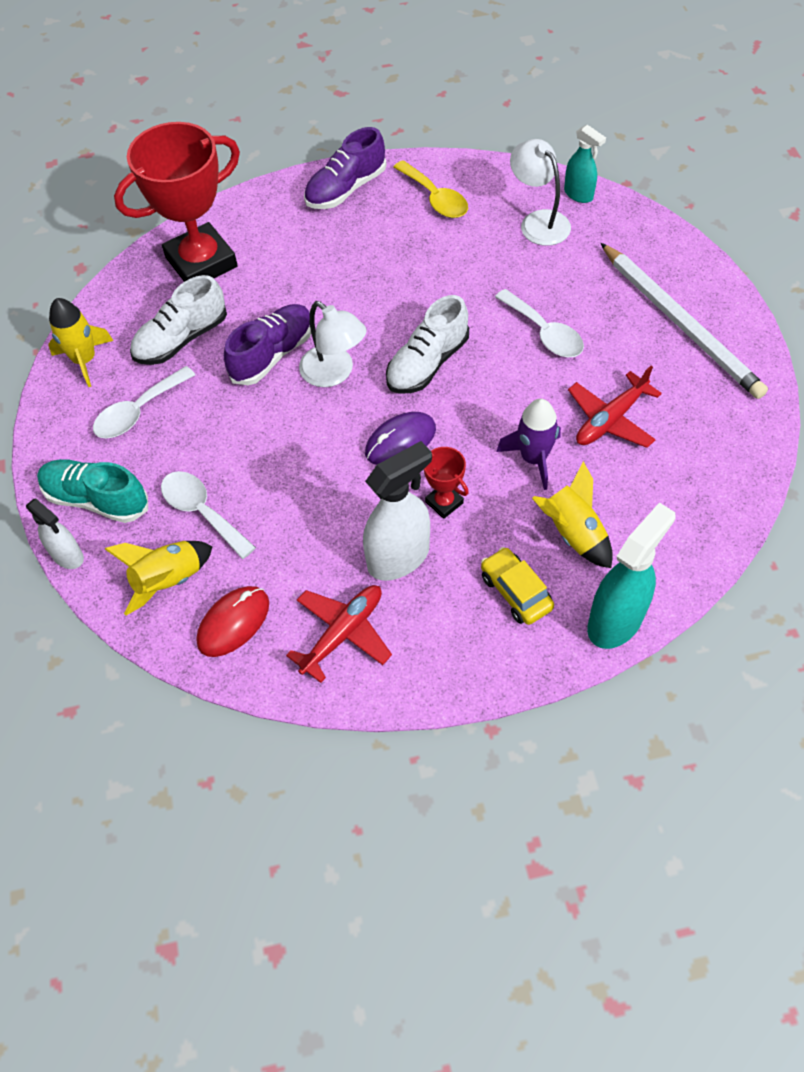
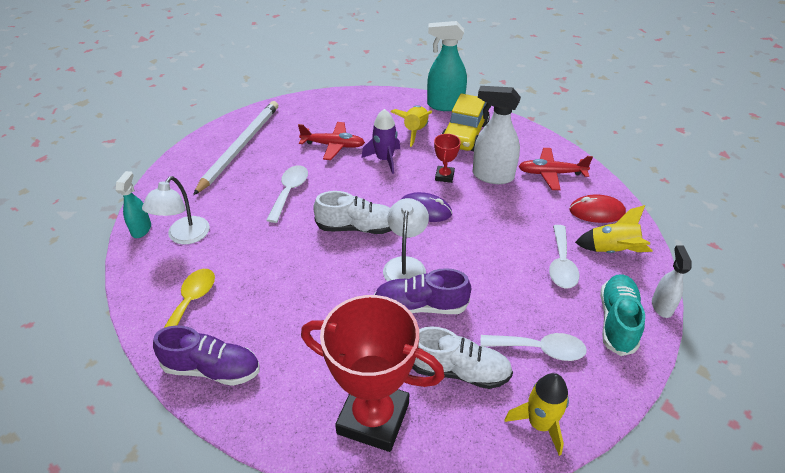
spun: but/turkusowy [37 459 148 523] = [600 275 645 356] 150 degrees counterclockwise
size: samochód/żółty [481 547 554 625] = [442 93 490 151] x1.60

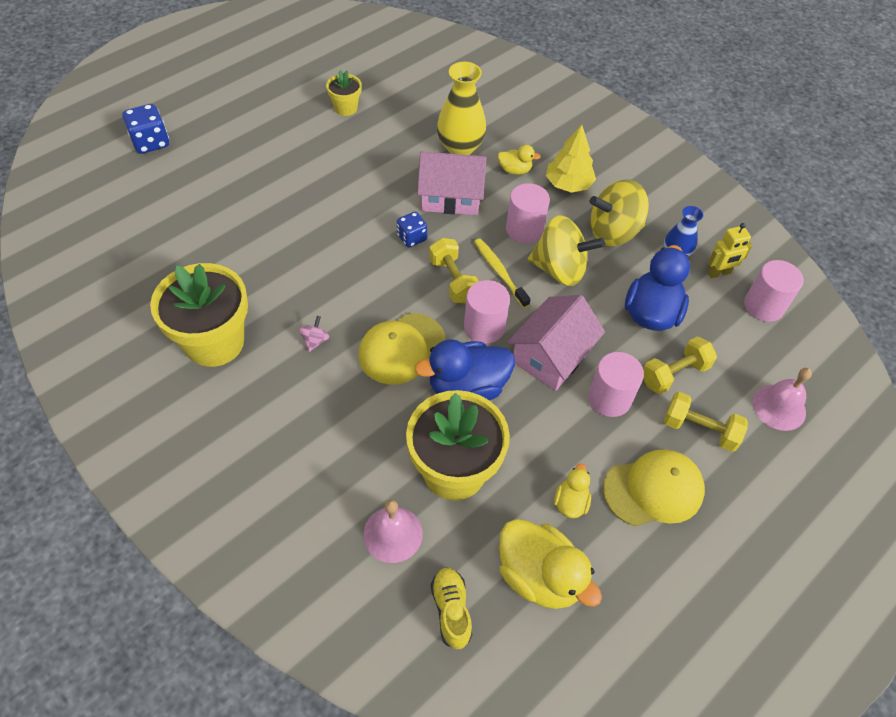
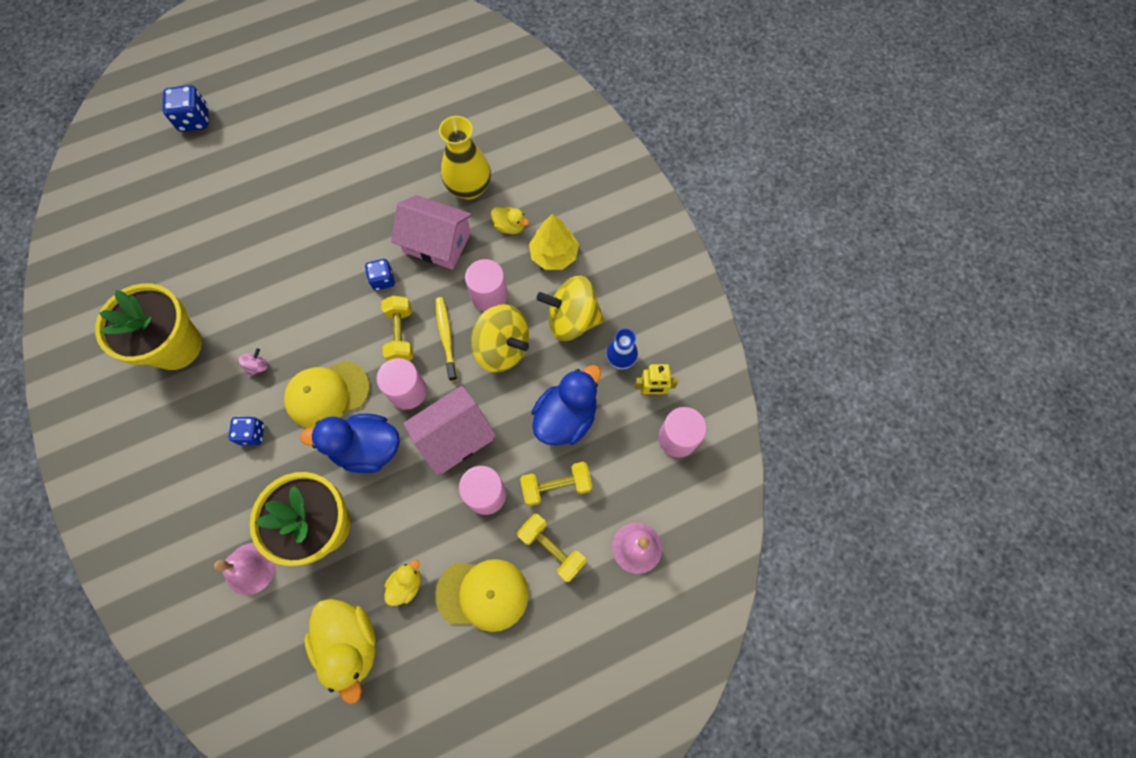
missing: doniczka/żółty [326 70 362 116]; but/żółty [431 567 472 649]
appeared: kostka do gry/niebieski [228 416 264 445]

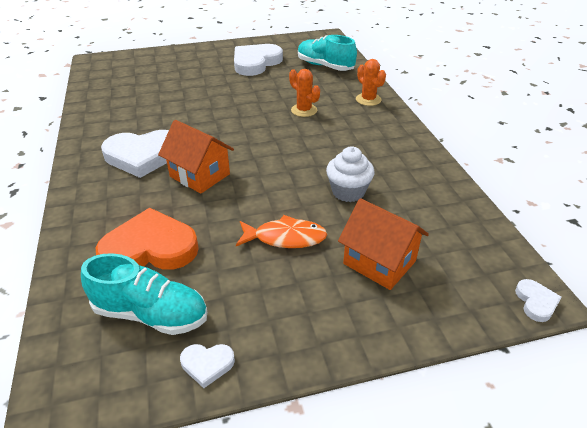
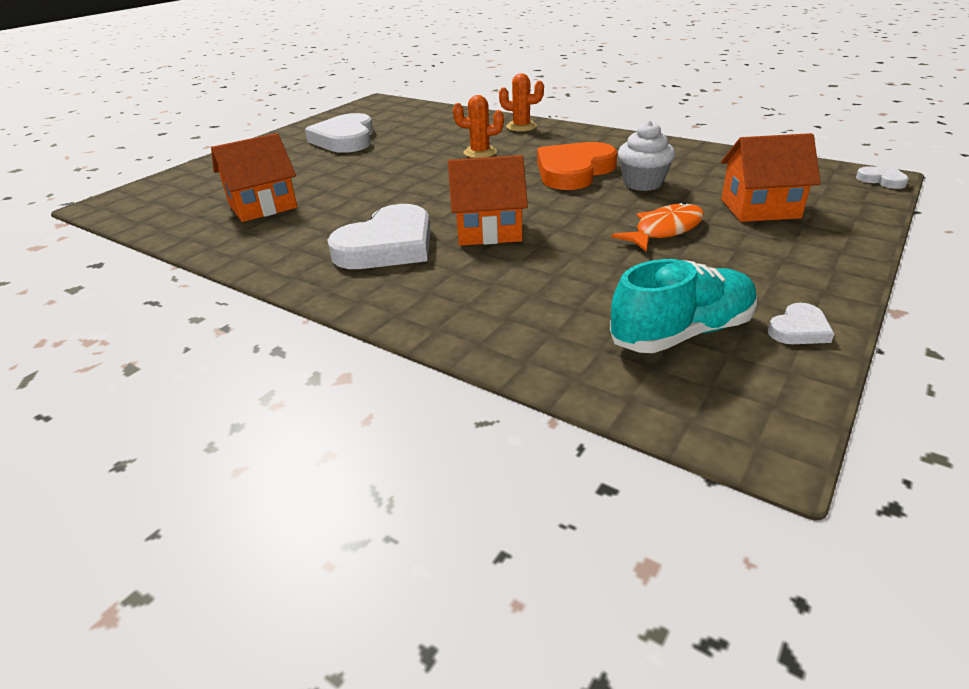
missing: but/turkusowy [298 35 357 71]
appeared: domek/pomarańczowy [211 133 297 222]
relocated: serce/pomarańczowy [96 208 199 270] to [537 142 617 190]

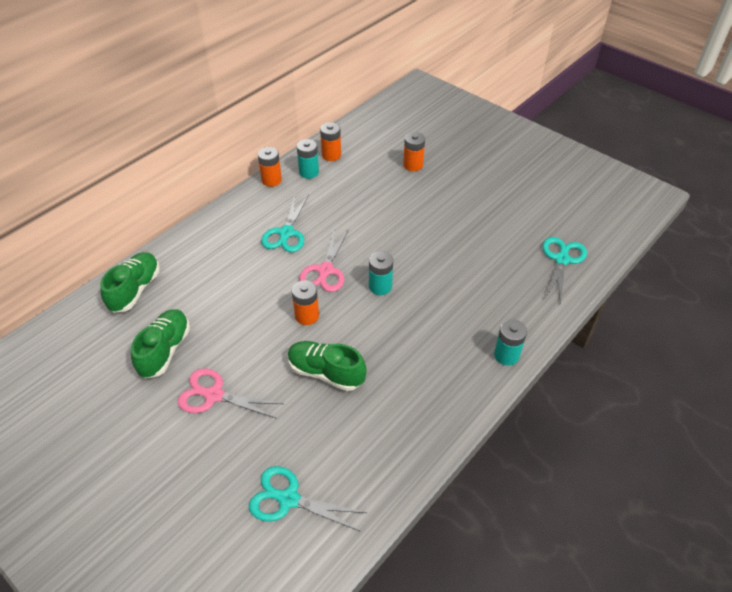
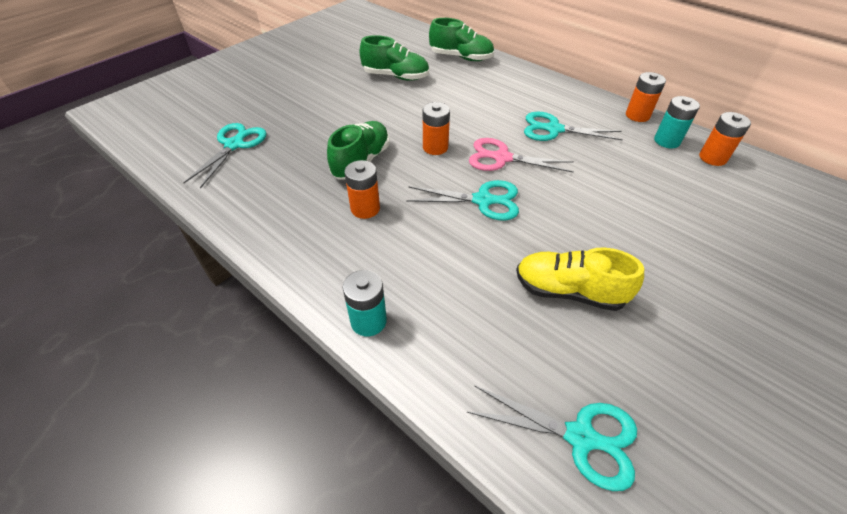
missing: nożyczki/różowy [178 368 283 419]
appeared: but/żółty [516 248 644 311]
relocated: bateria/pomarańczowy [403 132 425 171] to [344 160 380 219]
exchanged: bateria/turkusowy [369 251 393 295] to nożyczki/turkusowy [406 180 519 220]

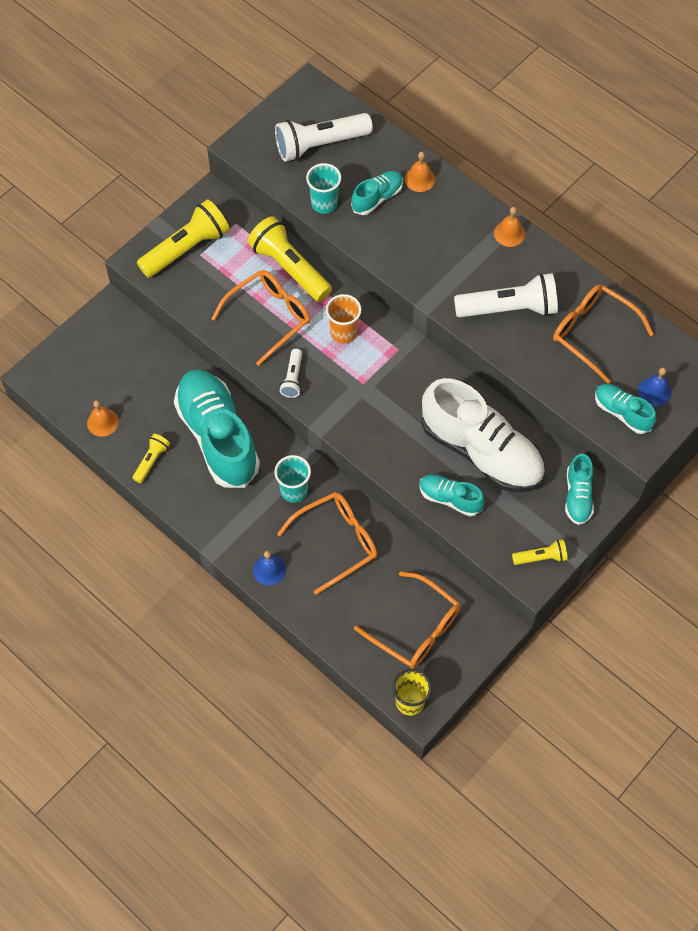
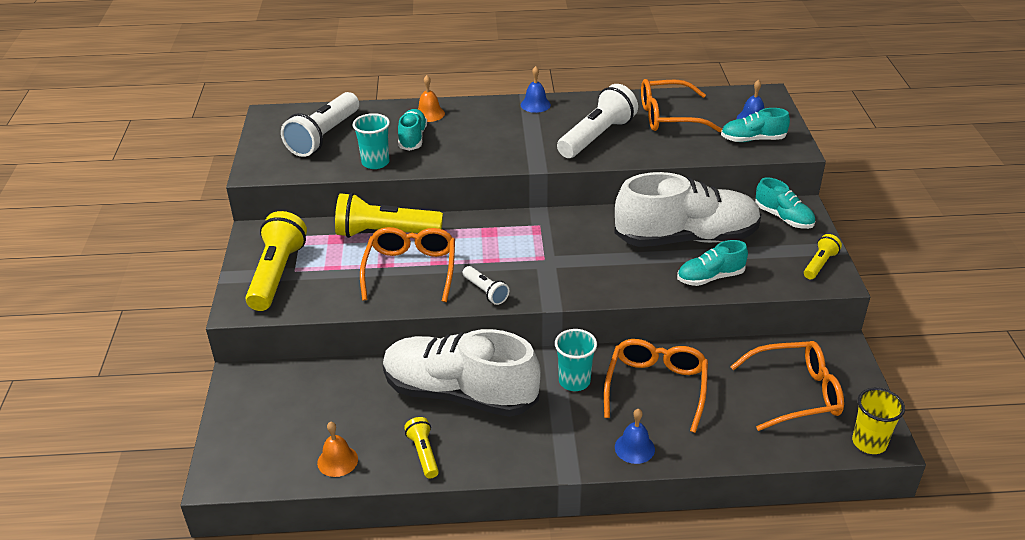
missing: szklanka/pomarańczowy [326 294 362 343]
colour: dzwonek/pomarańczowy [494 207 525 247] to dzwonek/niebieski [521 66 551 113]; but/turkusowy [174 369 260 488] to but/biały [383 329 541 417]

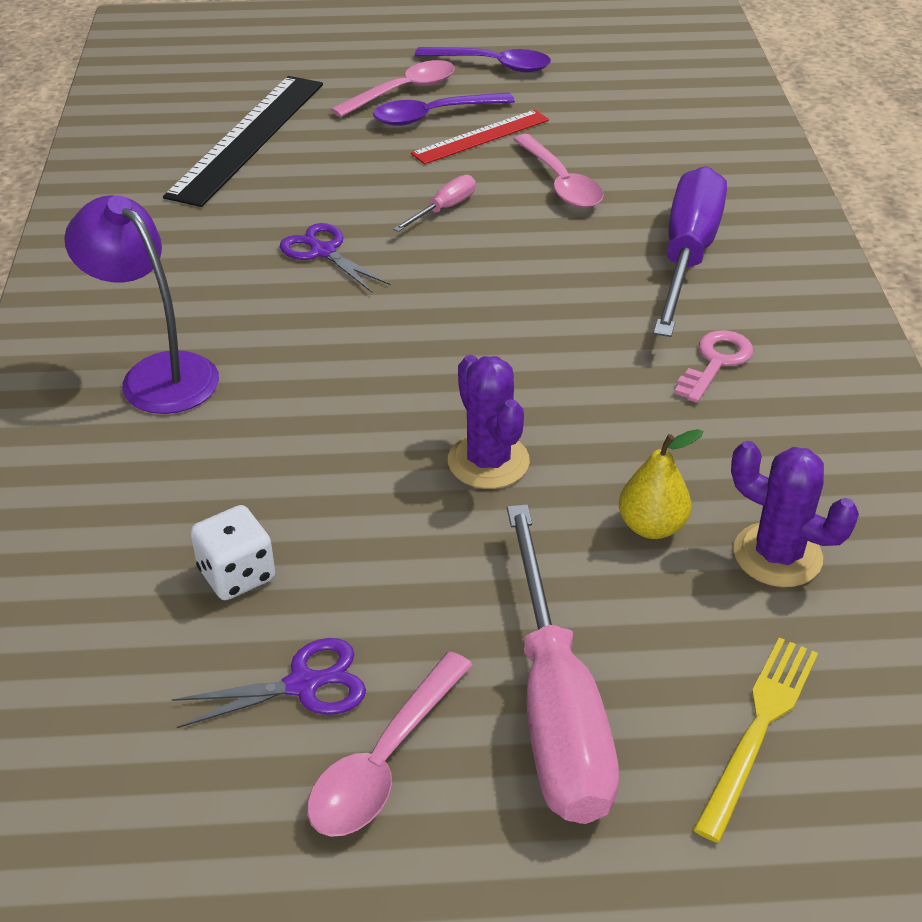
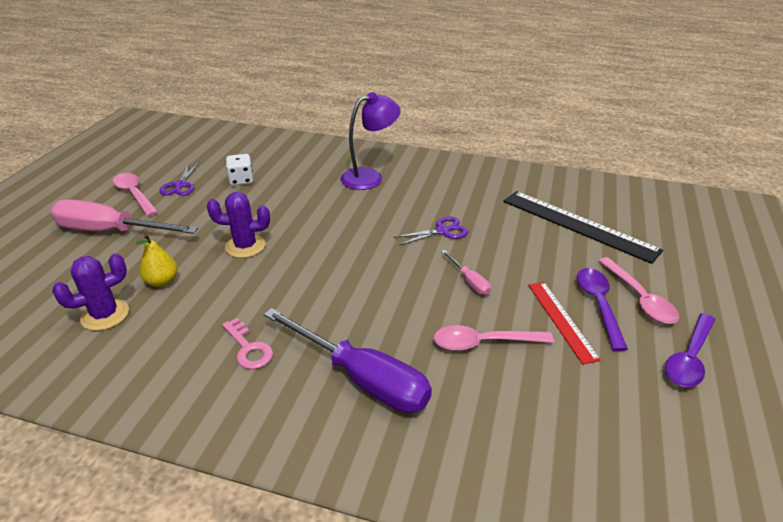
missing: widelec/żółty [693 638 818 842]

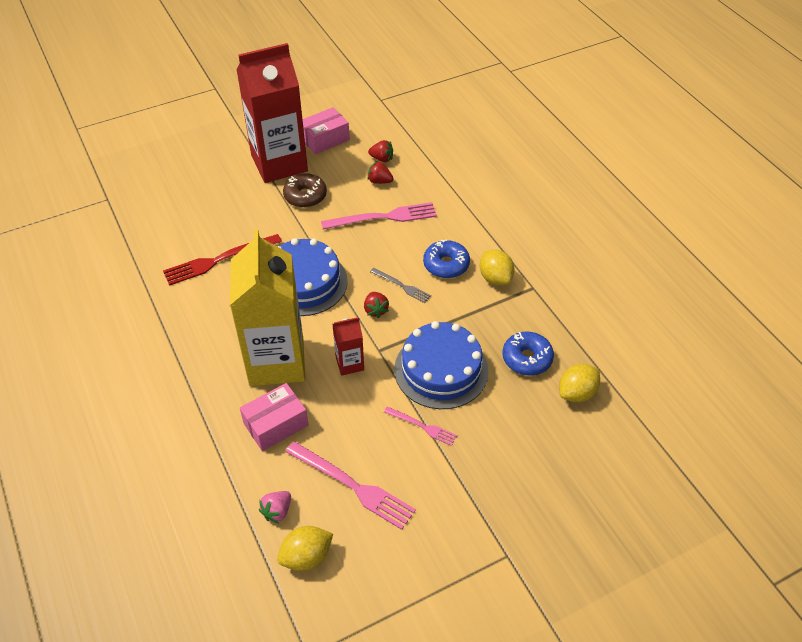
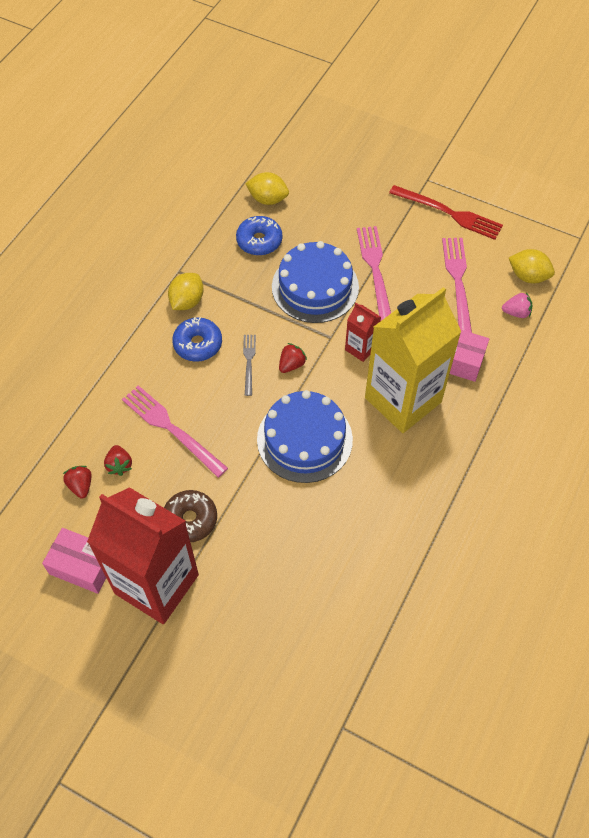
relocated: widelec/czerwony [163 234 282 286] to [389 185 503 240]
size: widelec/różowy [384 406 457 446] = [357 226 391 321] x1.80

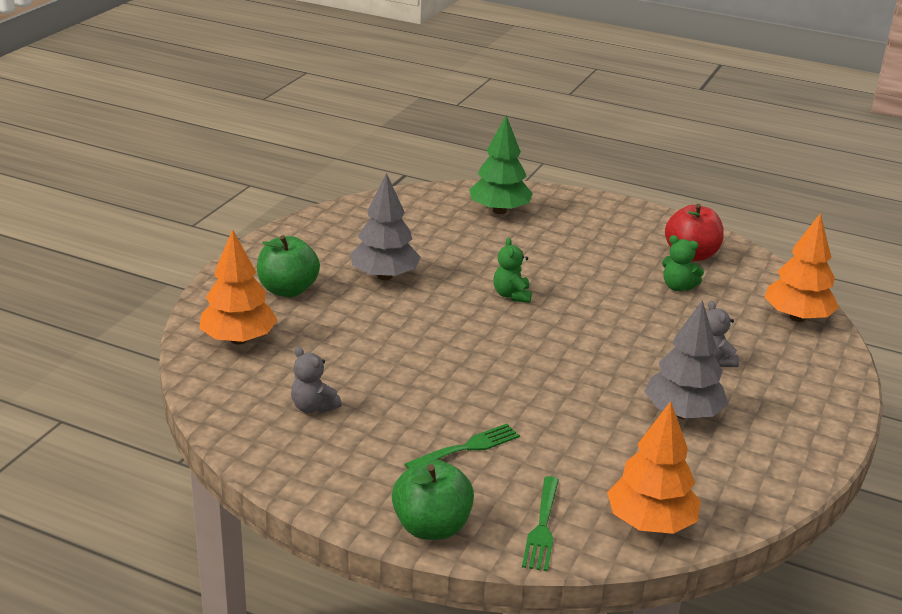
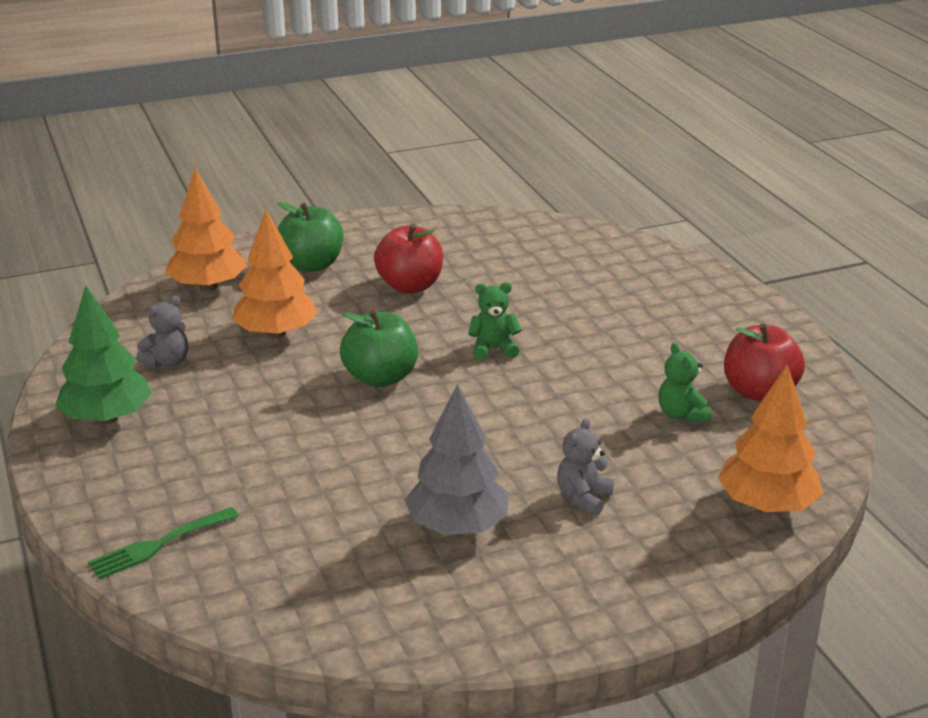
missing: widelec/zielony [405 424 520 469]
relocated: drzewko/zielony [469 115 533 214] to [55 286 152 424]; drzewko/pomarańczowy [607 401 701 534] to [232 209 318 339]; jabłko/zielony [392 459 474 540] to [340 310 418 387]
exchanged: drzewko/szary [350 173 421 280] to jabłko/czerwony [374 224 443 293]
spun: miś/zielony [494 238 532 303] = [468 282 522 360] 45 degrees clockwise; miś/szary [291 347 342 413] = [137 296 188 368] 135 degrees counterclockwise

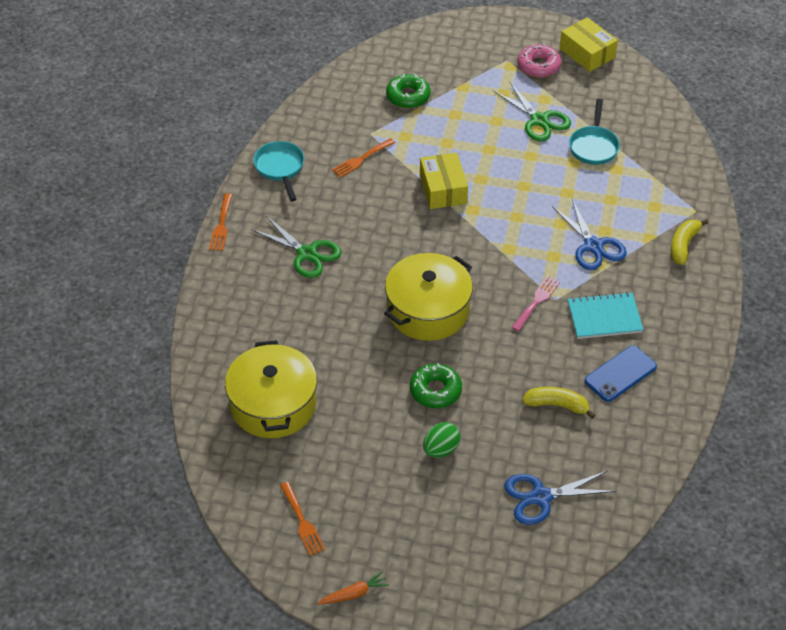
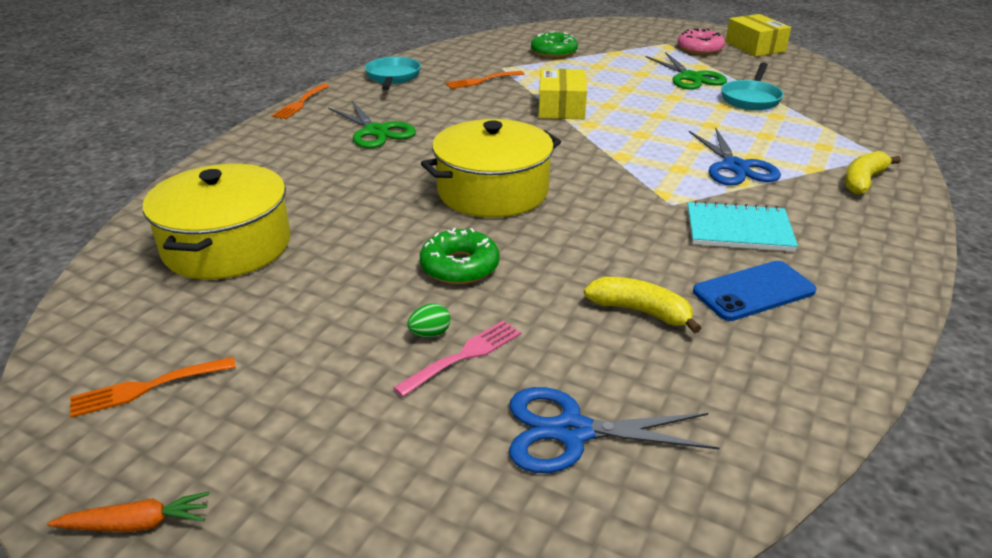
relocated: widelec/różowy [512 276 560 331] to [393 320 521 397]
spun: widelec/pomarańczowy [280 482 325 556] = [70 357 236 418] 75 degrees clockwise
size: jajko/zielony [423 422 461 458] = [407 303 450 338] x0.62

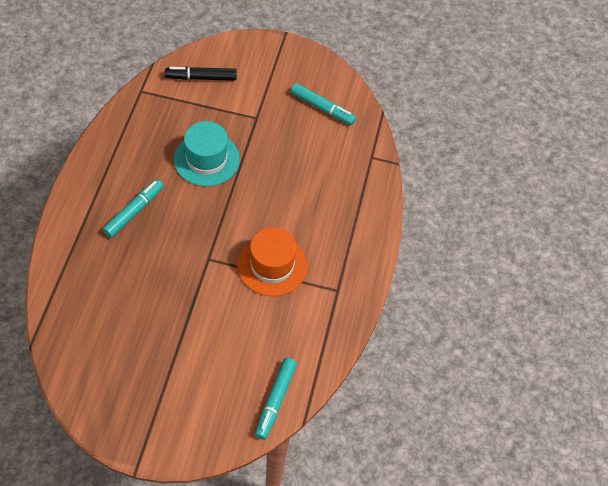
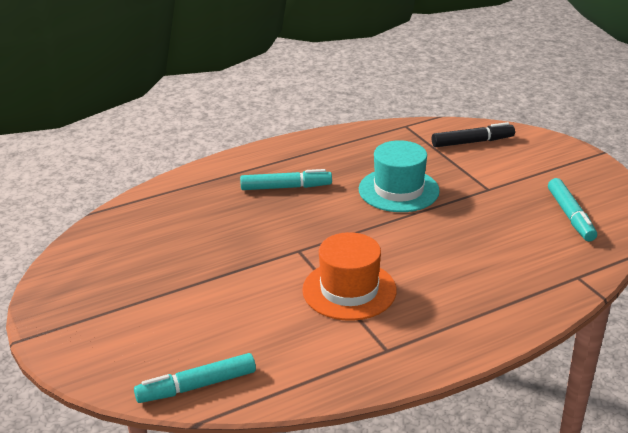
spun: flamaster/czarny [165 67 237 81] = [432 122 515 147] 120 degrees clockwise

